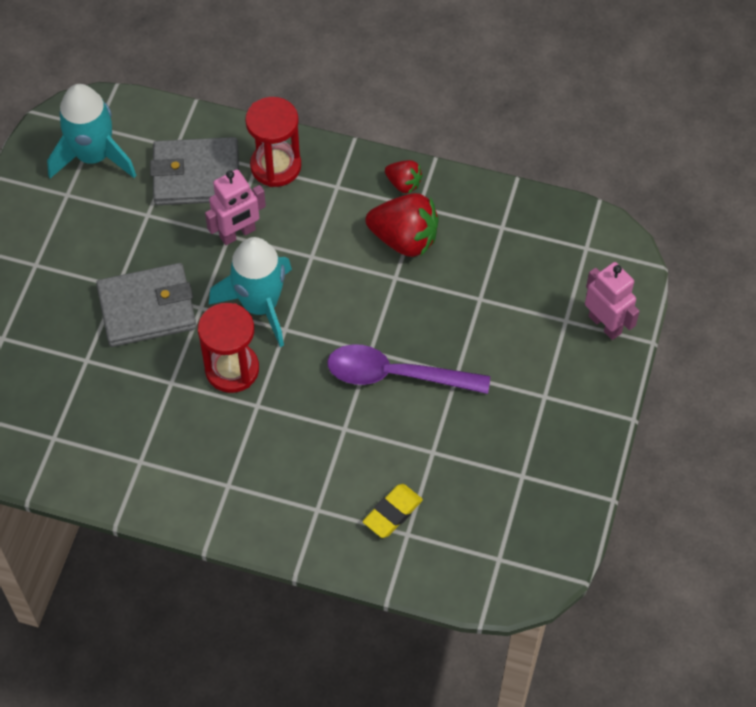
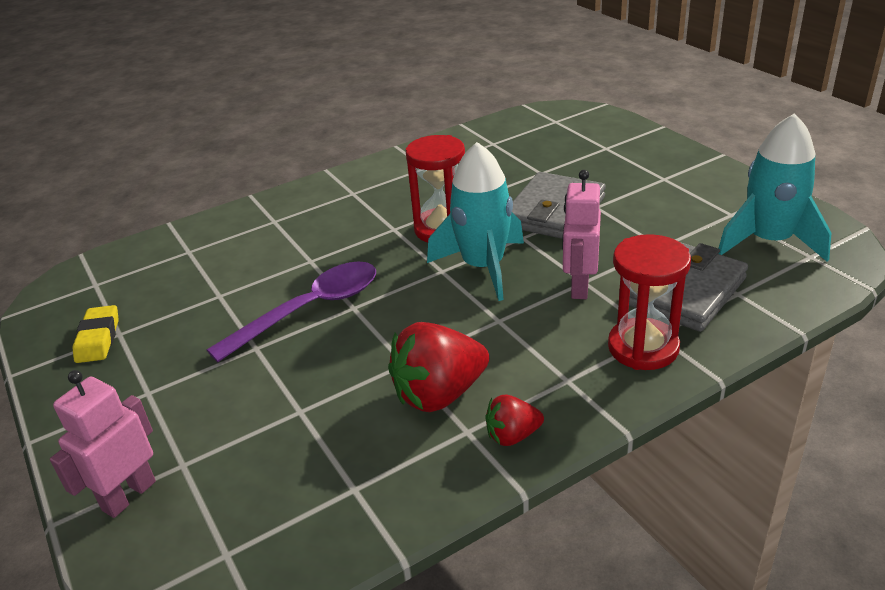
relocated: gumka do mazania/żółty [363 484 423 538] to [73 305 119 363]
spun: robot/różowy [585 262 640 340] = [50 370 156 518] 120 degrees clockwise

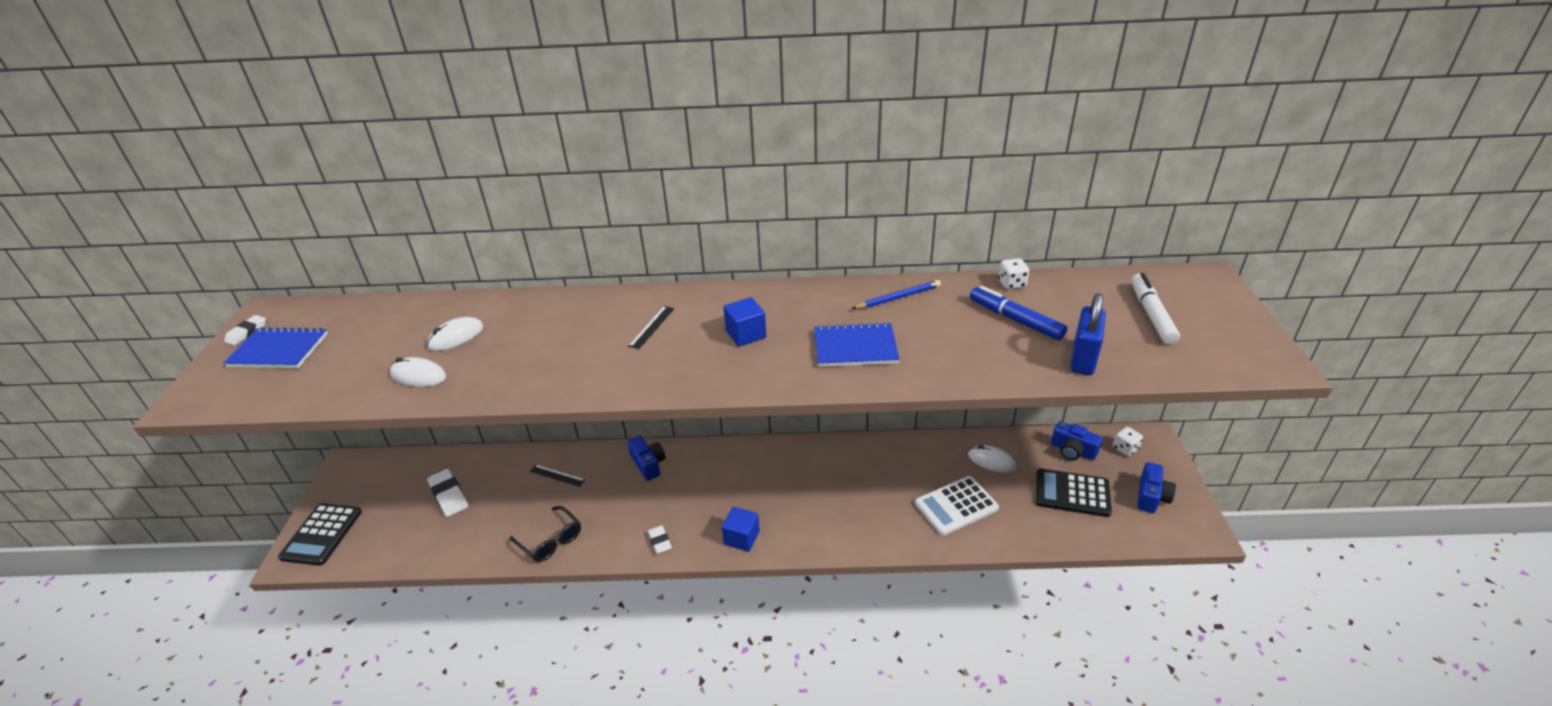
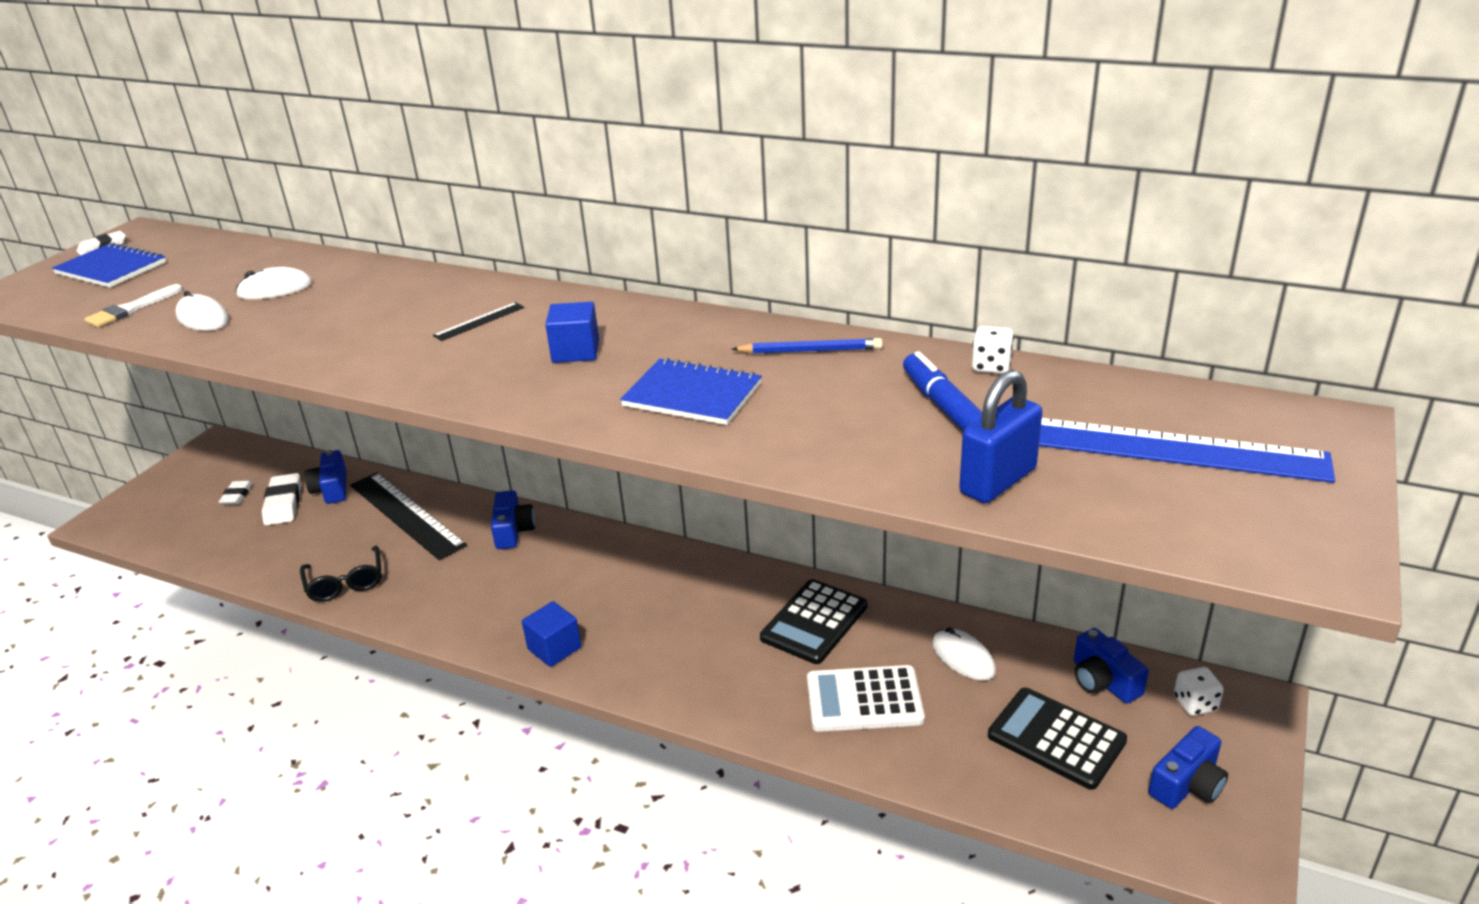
appeared: pędzel/biały [84 284 182 327]; aparat fotograficzny/niebieski [304 450 347 504]
relocated: kalkulator/czarny [278 503 362 566] to [760 579 867 664]; gumka do mazania/biały [648 525 672 554] to [219 481 253 505]
exchanged: flamaster/biały [1131 273 1180 345] to linijka/niebieski [1039 418 1335 483]
size: linijka/czarny [530 465 585 487] = [350 472 467 560] x2.31

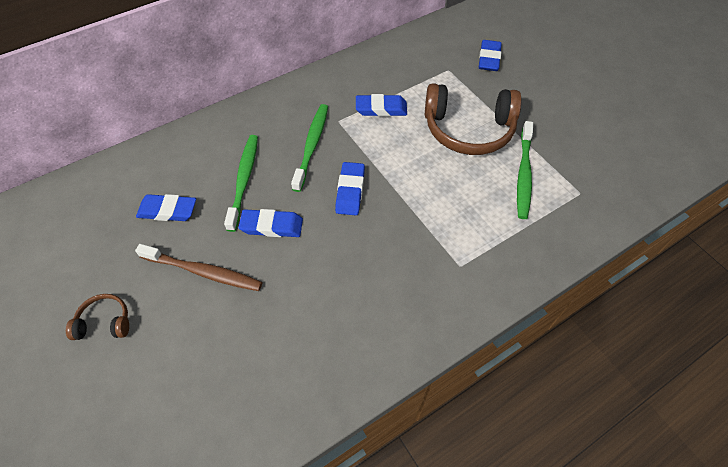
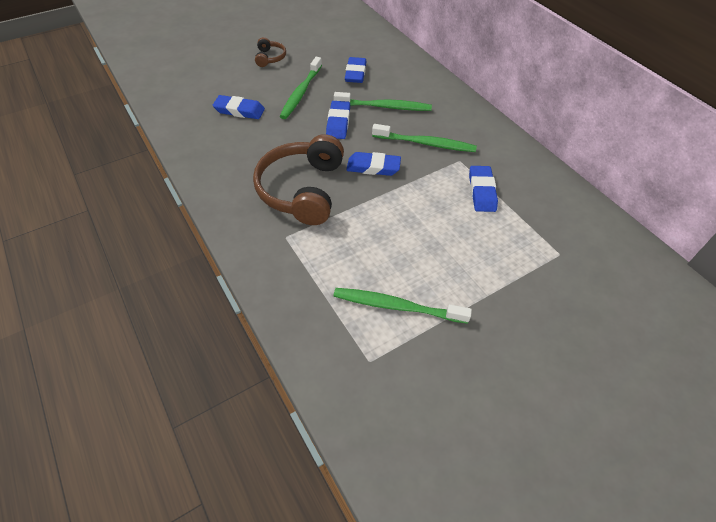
relocated: gumka do mazania/niebieski [479 40 502 71] to [212 95 265 119]; słuchawki/brązowy [425 83 522 155] to [253 134 344 225]
colour: szczoteczka do zębów/brązowy [135 244 262 291] to szczoteczka do zębów/zielony [279 57 322 119]

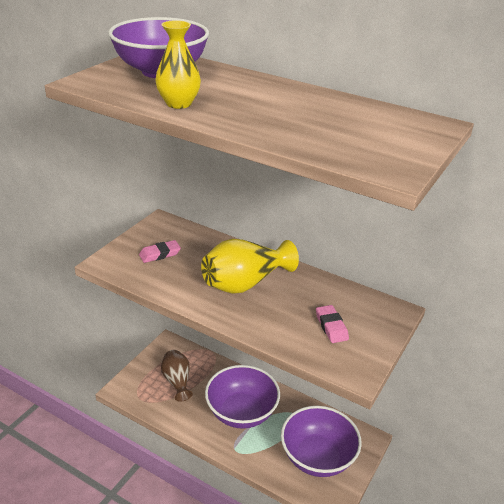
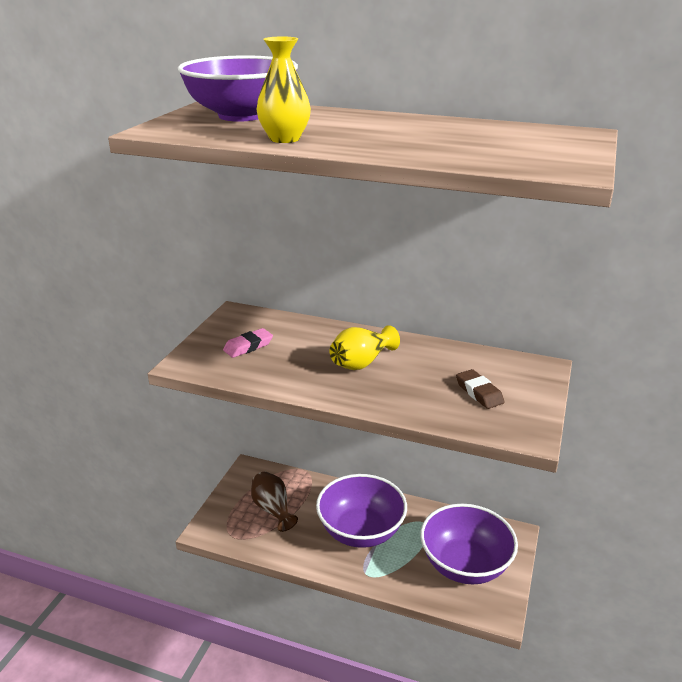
colour: gumka do mazania/różowy [316 305 349 343] to gumka do mazania/brązowy [456 369 504 409]
size: wazon/żółty [201 239 299 294] = [329 325 400 370] x0.66

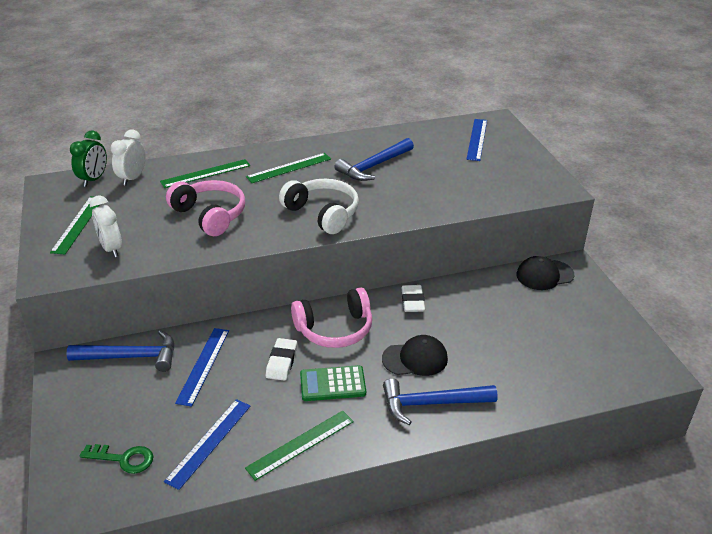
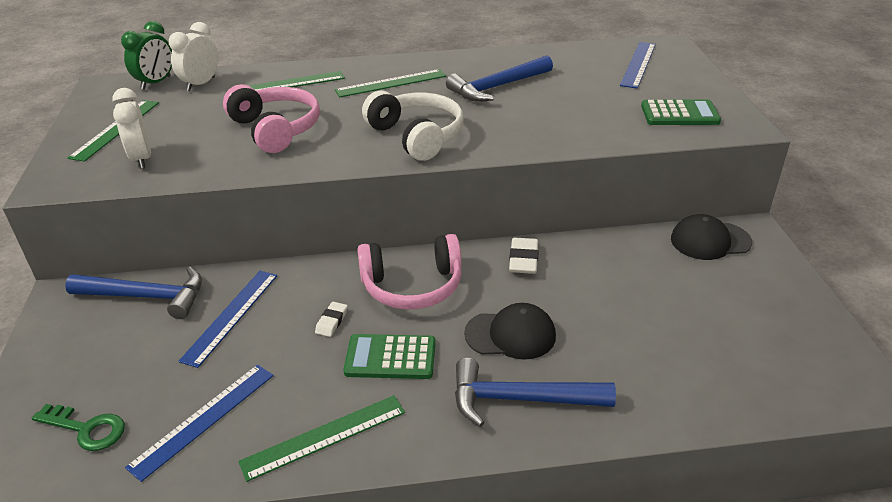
appeared: kalkulator/zielony [641 99 721 125]
size: gumka do mazania/biały [266 338 297 381] = [315 302 348 337] x0.63

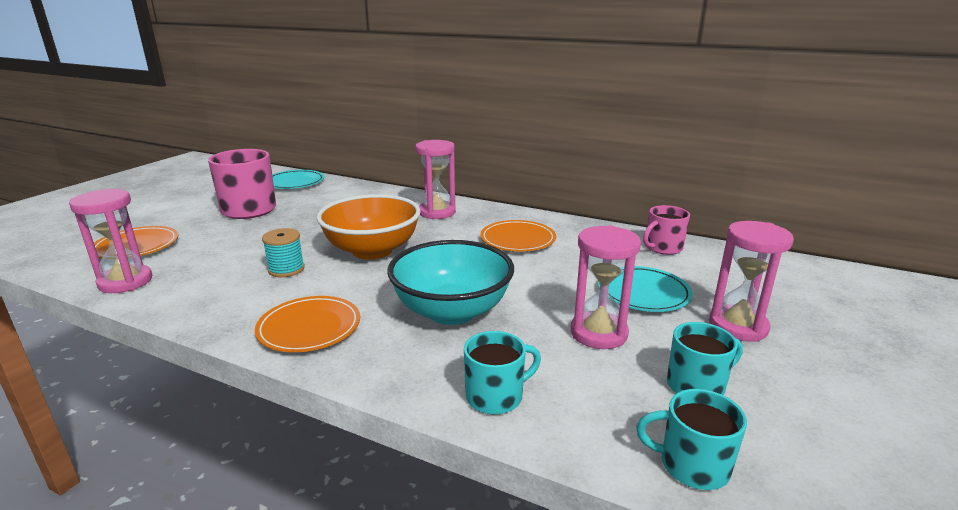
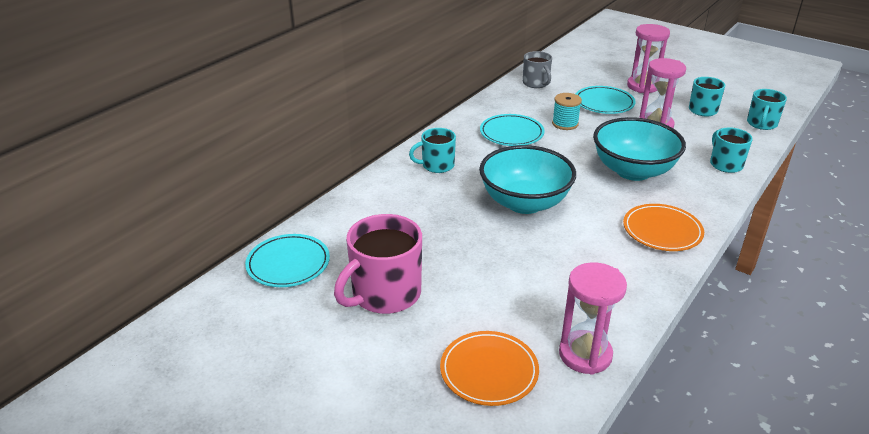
relocated: szpulka/turkusowy [262 228 305 277] to [552 93 582 130]
exchanged: klepsydra/różowy [415 140 456 219] to kubek/turkusowy [409 128 456 173]
colour: miska/pomarańczowy [317 194 421 260] to miska/turkusowy [479 145 576 214]; kubek/różowy [643 205 690 255] to kubek/szary [523 51 552 88]; talerz/pomarańczowy [480 220 556 252] to talerz/turkusowy [480 114 545 146]

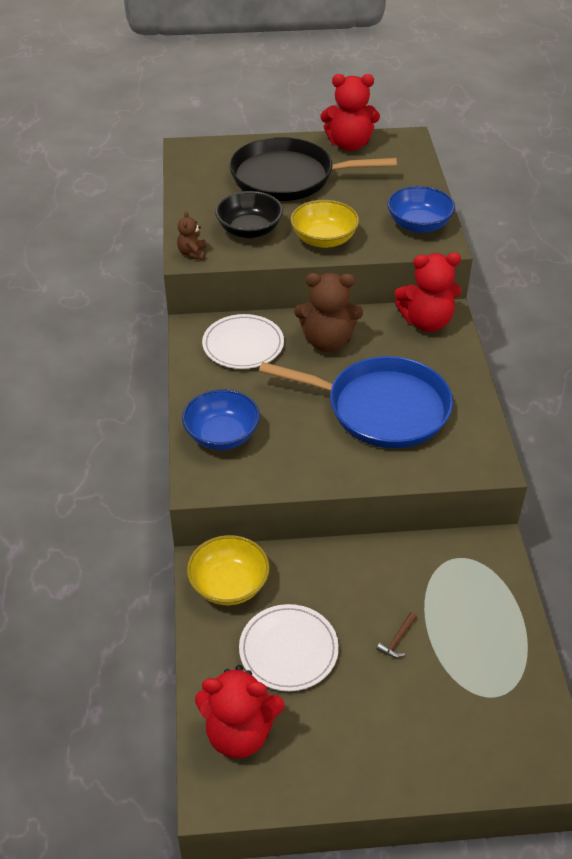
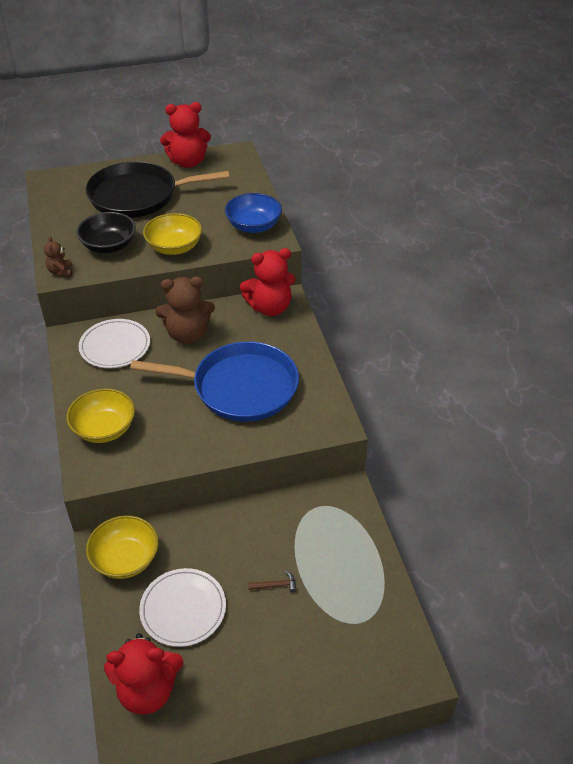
colour: miska/niebieski [182 389 260 450] to miska/żółty [66 388 135 443]
spun: młotek/brązowy [377 612 417 658] = [248 571 297 592] 120 degrees counterclockwise

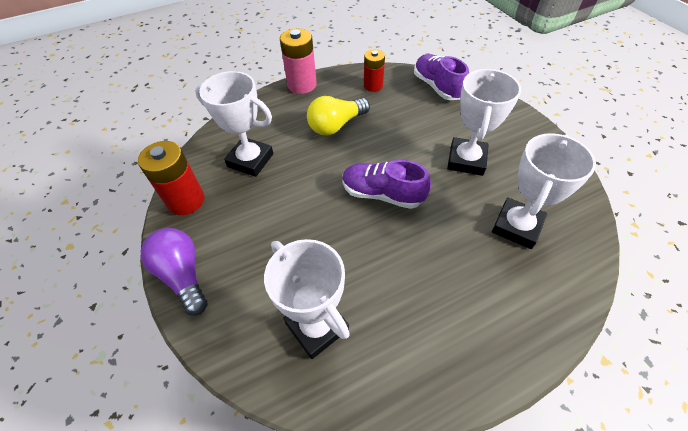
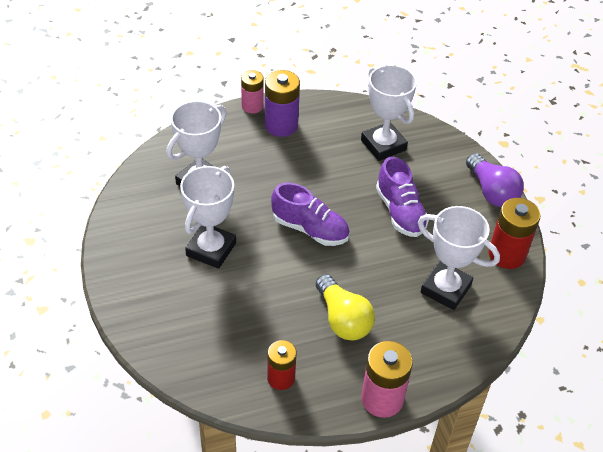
appeared: bateria/różowy [241 70 264 113]; bateria/fioletowy [265 70 300 137]
relocated: but/fioletowy [414 54 469 100] to [376 157 429 237]
spun: żarówka/żółty [307 96 370 136] = [315 274 375 340] 90 degrees clockwise

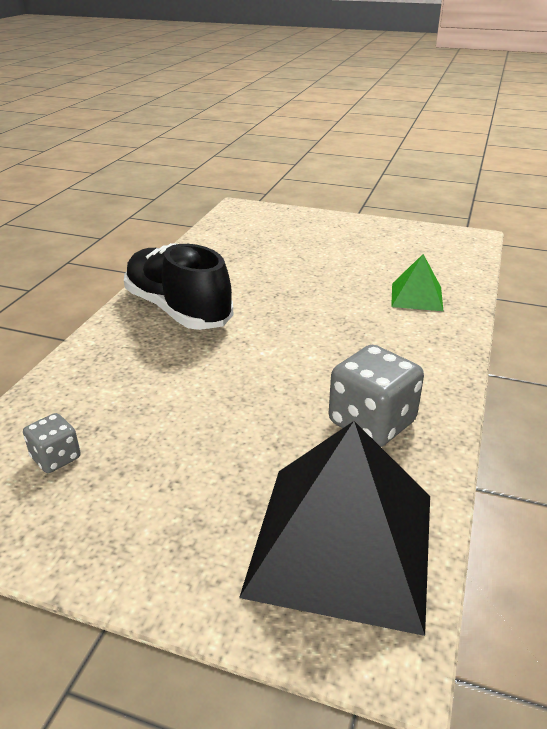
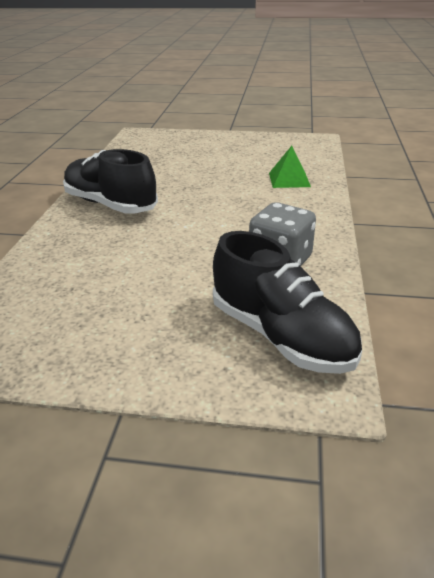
missing: kostka do gry/szary [23 413 81 473]
exchanged: piramida/czarny [239 421 430 636] to but/czarny [213 231 362 374]

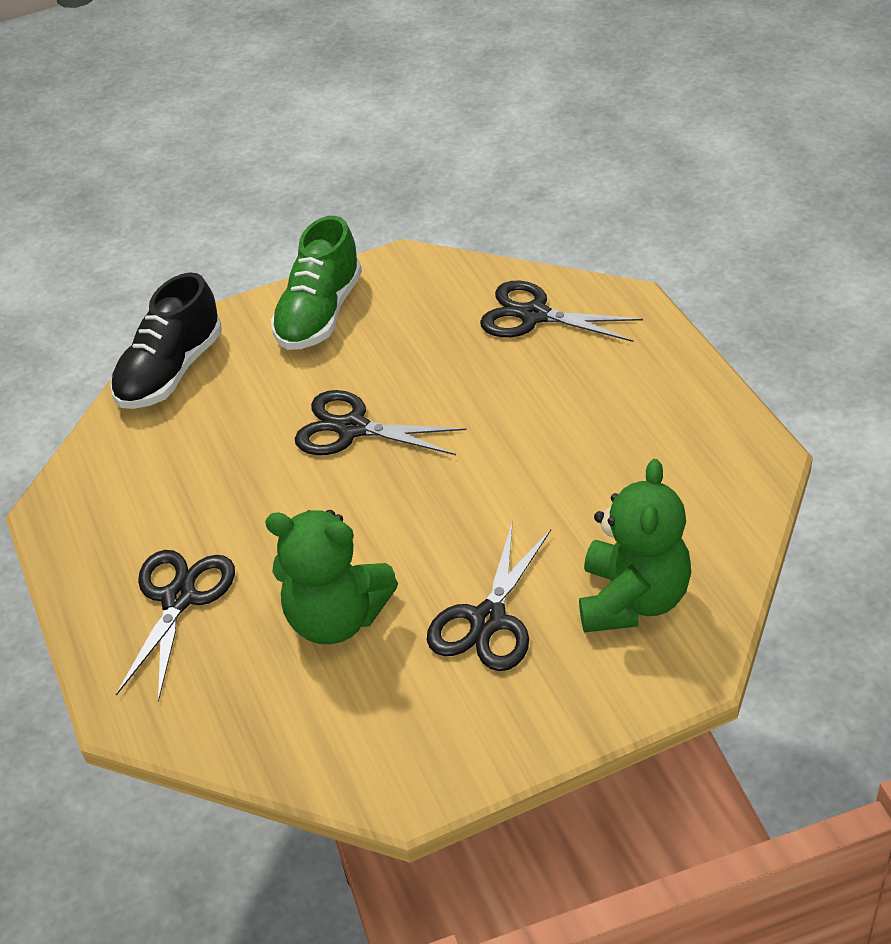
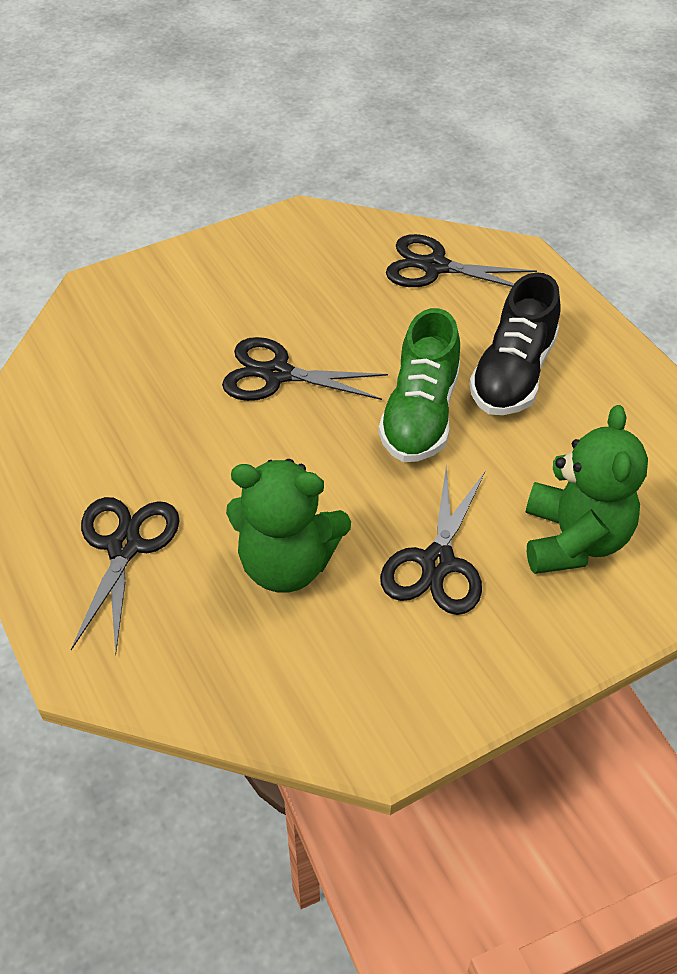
relocated: but/zielony [271 216 362 350] to [378 308 460 462]; but/czarny [110 272 222 409] to [469 272 561 415]

